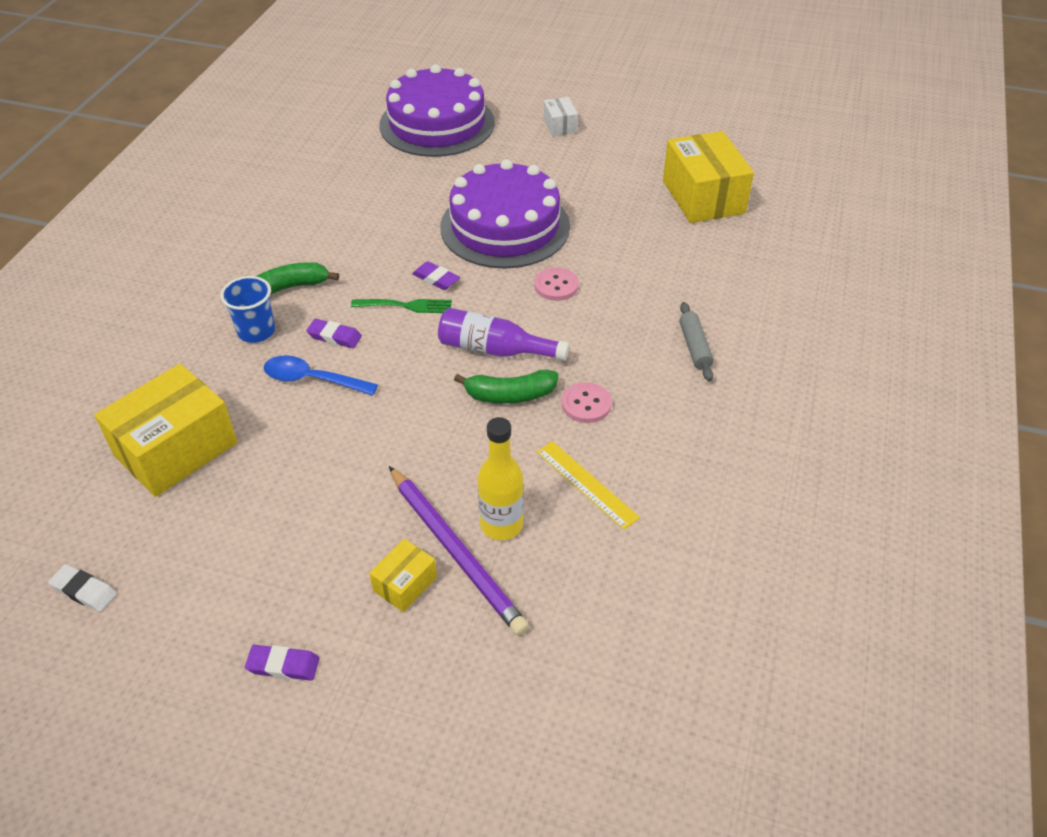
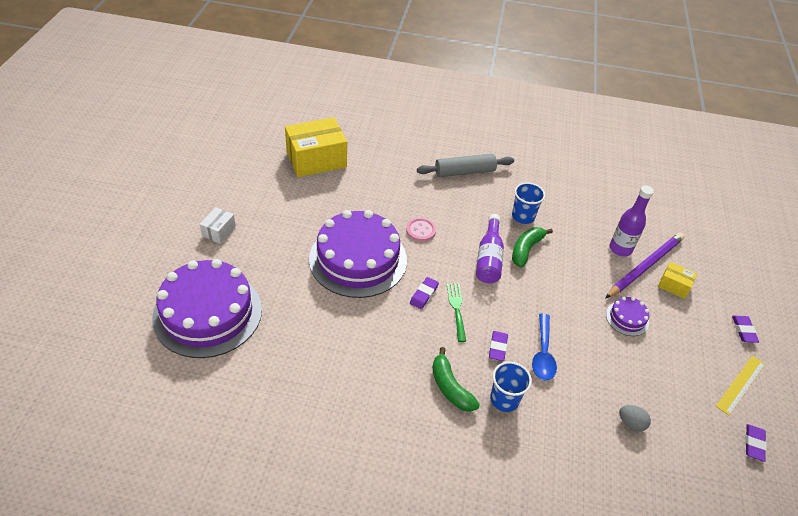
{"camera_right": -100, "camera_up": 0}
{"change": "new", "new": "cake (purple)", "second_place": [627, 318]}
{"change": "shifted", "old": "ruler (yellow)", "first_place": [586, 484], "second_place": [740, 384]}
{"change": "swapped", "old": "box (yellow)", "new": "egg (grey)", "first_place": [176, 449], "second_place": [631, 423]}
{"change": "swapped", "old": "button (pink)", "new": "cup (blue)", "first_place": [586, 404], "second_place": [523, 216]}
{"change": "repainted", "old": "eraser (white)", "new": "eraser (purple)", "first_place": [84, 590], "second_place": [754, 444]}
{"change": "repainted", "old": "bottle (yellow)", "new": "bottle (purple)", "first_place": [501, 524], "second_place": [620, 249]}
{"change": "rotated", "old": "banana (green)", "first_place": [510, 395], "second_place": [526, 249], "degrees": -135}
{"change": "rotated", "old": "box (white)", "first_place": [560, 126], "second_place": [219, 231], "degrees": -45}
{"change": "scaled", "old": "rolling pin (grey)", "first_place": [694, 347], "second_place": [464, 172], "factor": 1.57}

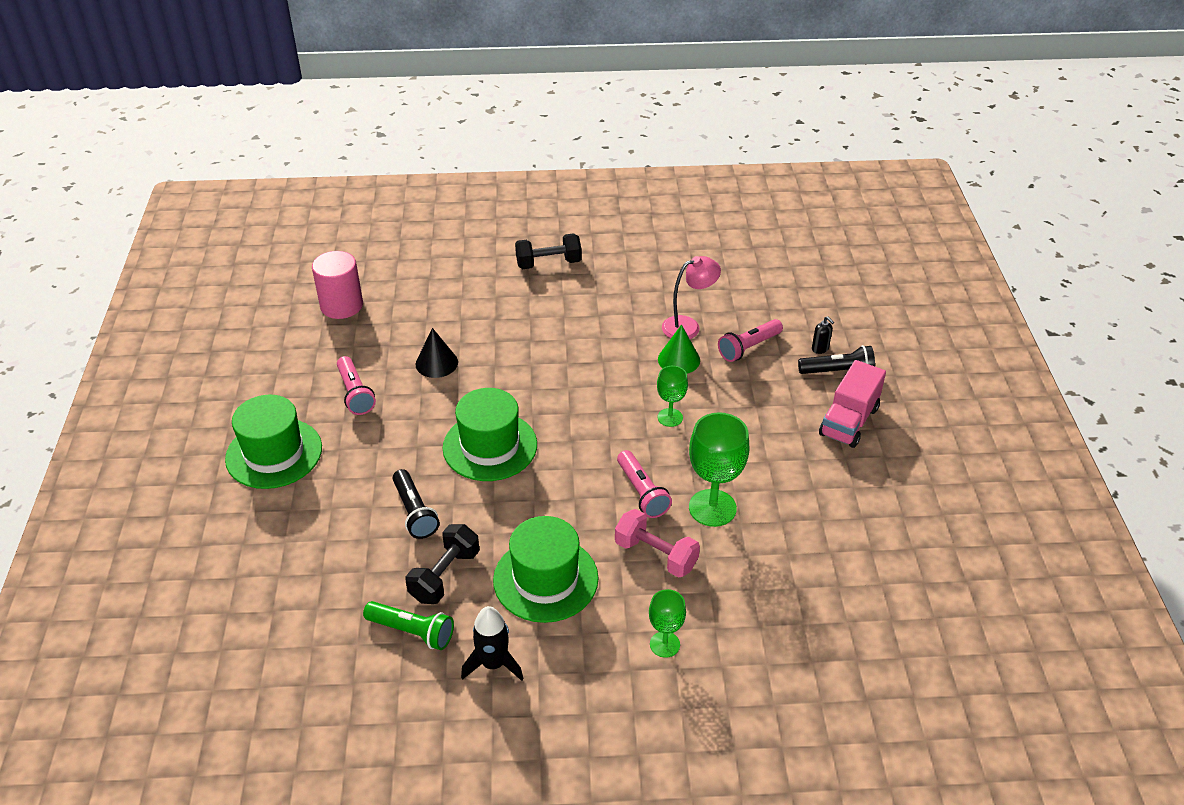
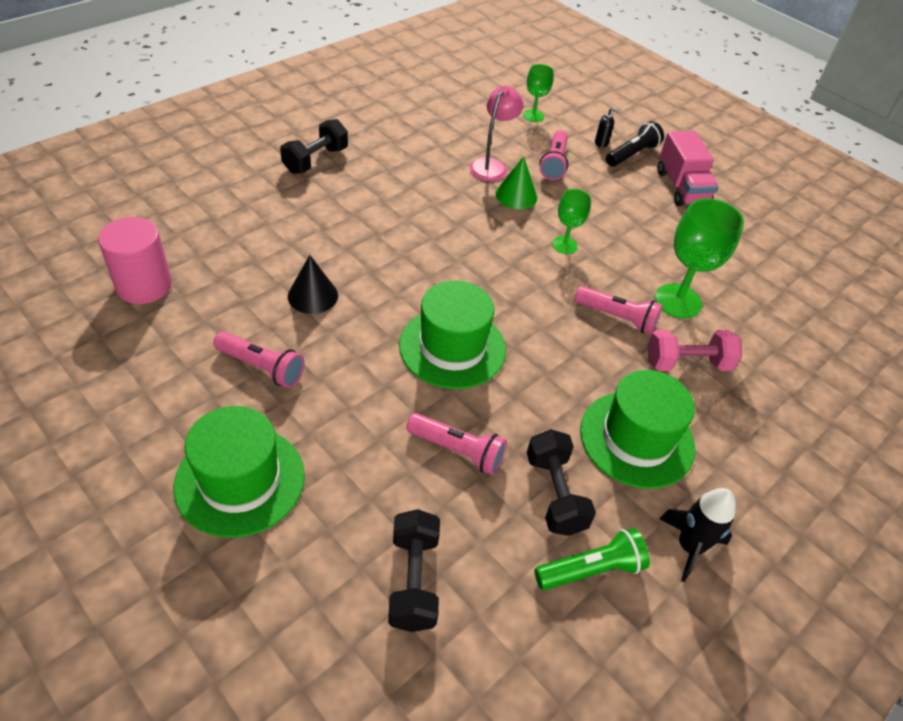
{"camera_right": -45, "camera_up": 5}
{"change": "new", "new": "dumbbell (black)", "second_place": [413, 580]}
{"change": "shifted", "old": "goblet (green)", "first_place": [664, 644], "second_place": [533, 116]}
{"change": "repainted", "old": "flashlight (black)", "new": "flashlight (pink)", "first_place": [414, 512], "second_place": [457, 451]}

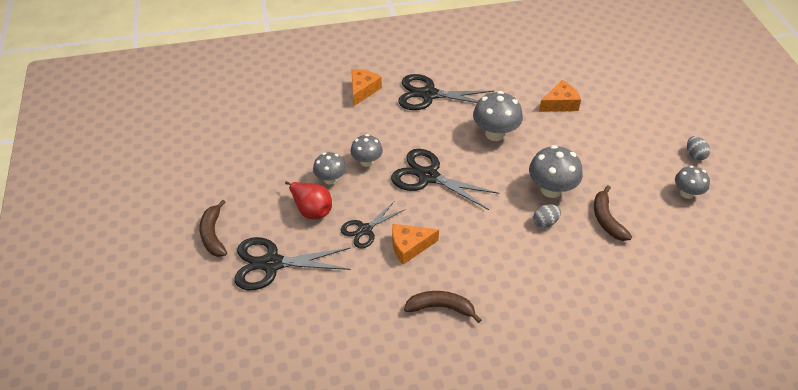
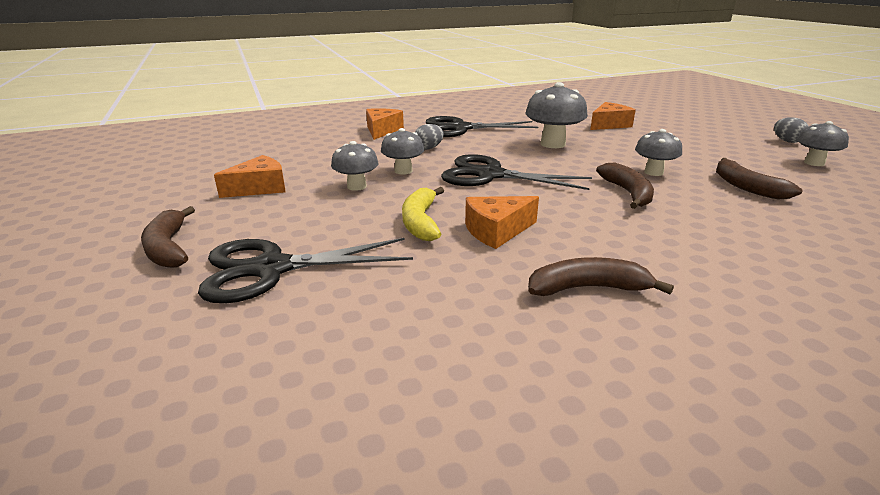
{"camera_right": -10, "camera_up": -20}
{"change": "gone", "old": "pear (red)", "first_place": [311, 209]}
{"change": "new", "new": "cheese (orange)", "second_place": [259, 188]}
{"change": "new", "new": "banana (brown)", "second_place": [627, 193]}
{"change": "shifted", "old": "egg (grey)", "first_place": [545, 222], "second_place": [428, 148]}
{"change": "swapped", "old": "scissors (black)", "new": "banana (yellow)", "first_place": [365, 230], "second_place": [421, 222]}
{"change": "scaled", "old": "mushroom (grey)", "first_place": [551, 189], "second_place": [653, 172], "factor": 0.63}

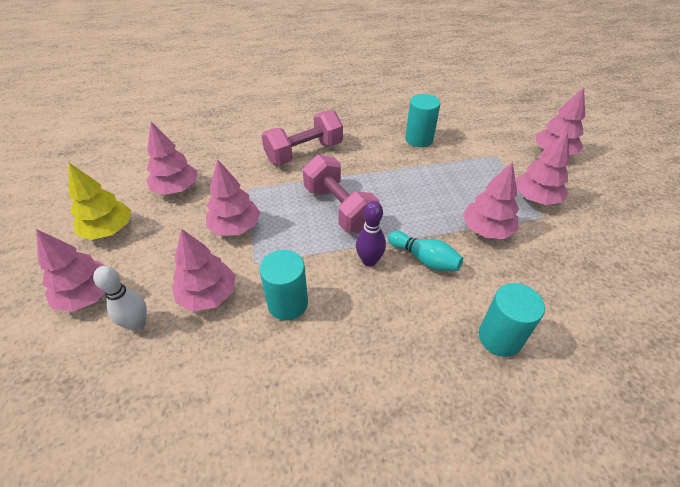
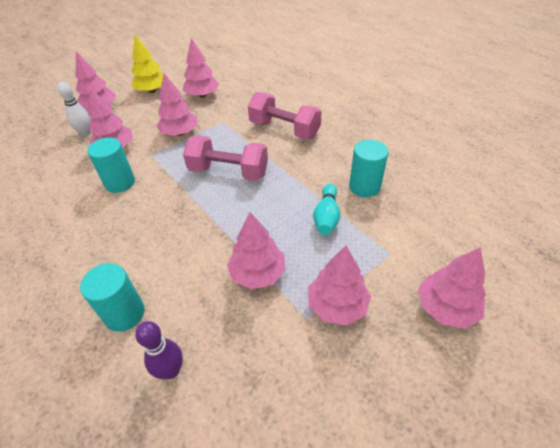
{"camera_right": 65, "camera_up": 0}
{"change": "shifted", "old": "bowling pin (purple)", "first_place": [369, 261], "second_place": [171, 370]}
{"change": "shifted", "old": "bowling pin (turquoise)", "first_place": [424, 259], "second_place": [326, 217]}
{"change": "rotated", "old": "dumbbell (pink)", "first_place": [339, 208], "second_place": [228, 172], "degrees": 75}

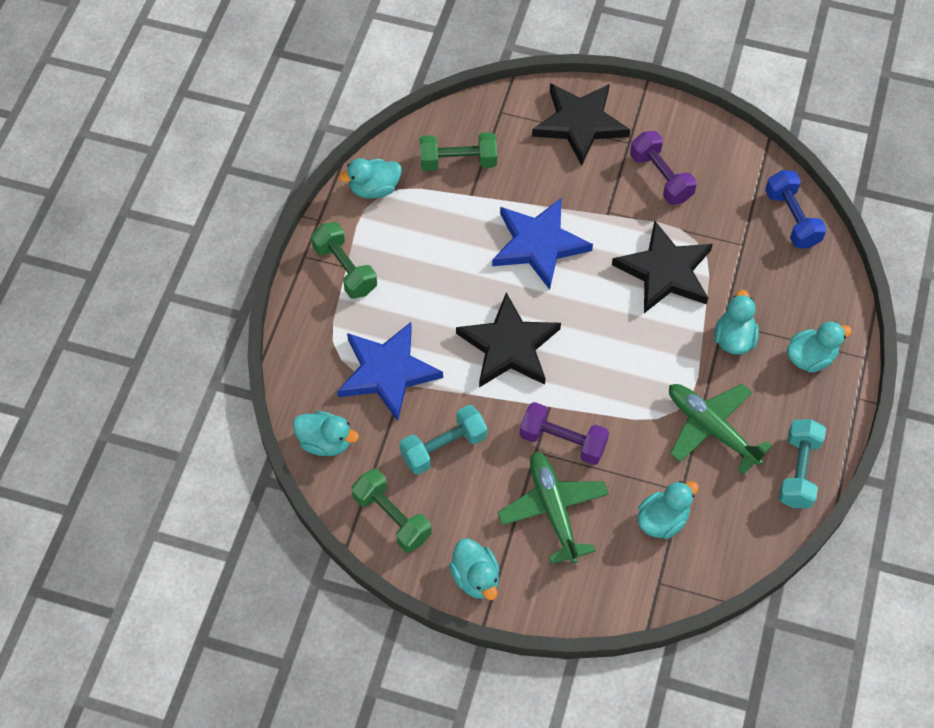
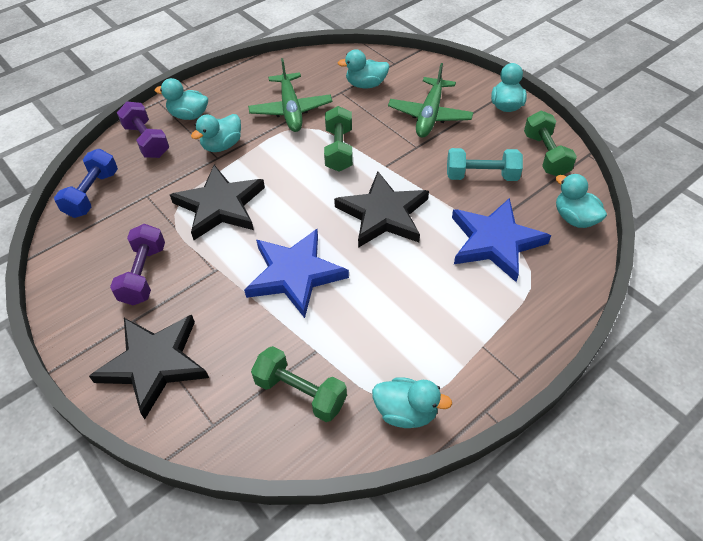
{"camera_right": -145, "camera_up": -10}
{"change": "gone", "old": "dumbbell (turquoise)", "first_place": [798, 471]}
{"change": "shifted", "old": "dumbbell (green)", "first_place": [345, 269], "second_place": [339, 150]}
{"change": "shifted", "old": "dumbbell (purple)", "first_place": [563, 441], "second_place": [147, 141]}

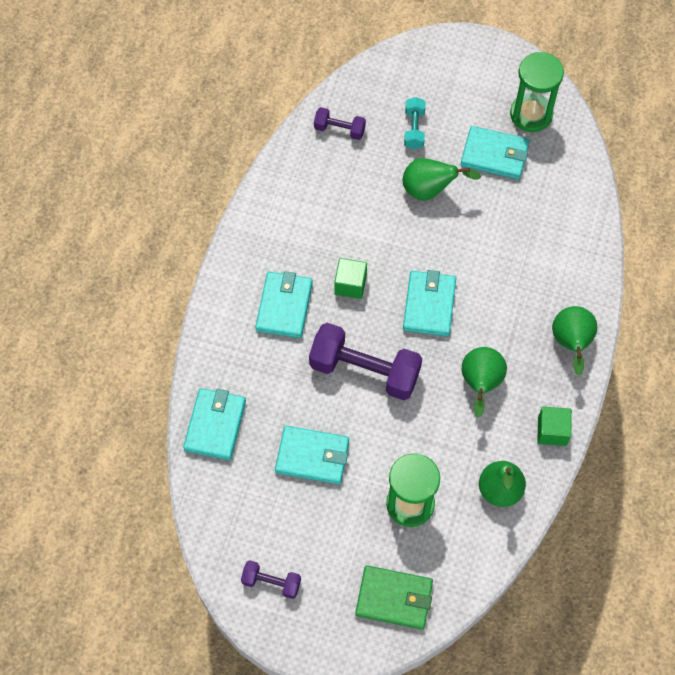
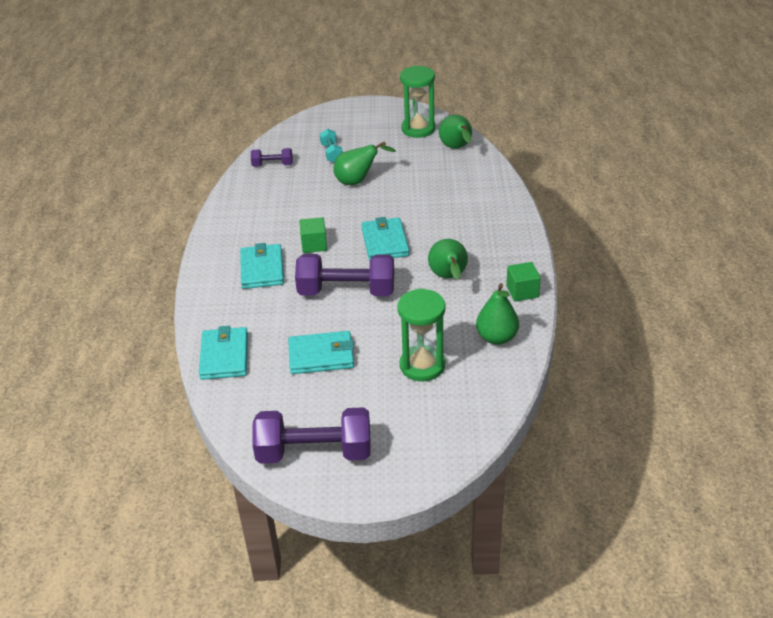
{"camera_right": -15, "camera_up": -25}
{"change": "gone", "old": "wallet (green)", "first_place": [394, 598]}
{"change": "gone", "old": "wallet (turquoise)", "first_place": [494, 155]}
{"change": "shifted", "old": "pear (green)", "first_place": [571, 343], "second_place": [456, 148]}
{"change": "scaled", "old": "dumbbell (purple)", "first_place": [271, 582], "second_place": [314, 452], "factor": 1.99}

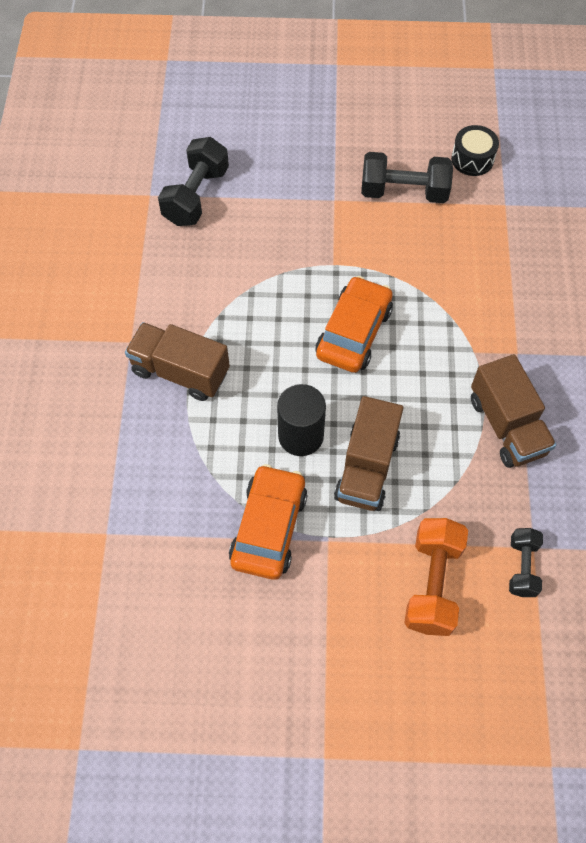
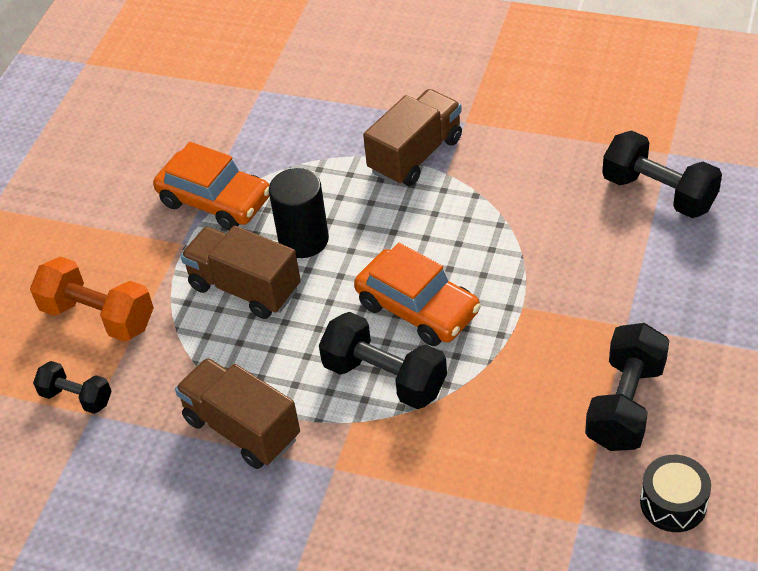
{"camera_right": 110, "camera_up": -15}
{"change": "new", "new": "dumbbell (black)", "second_place": [384, 378]}
{"change": "rotated", "old": "truck (brown)", "first_place": [507, 425], "second_place": [242, 429], "degrees": 45}

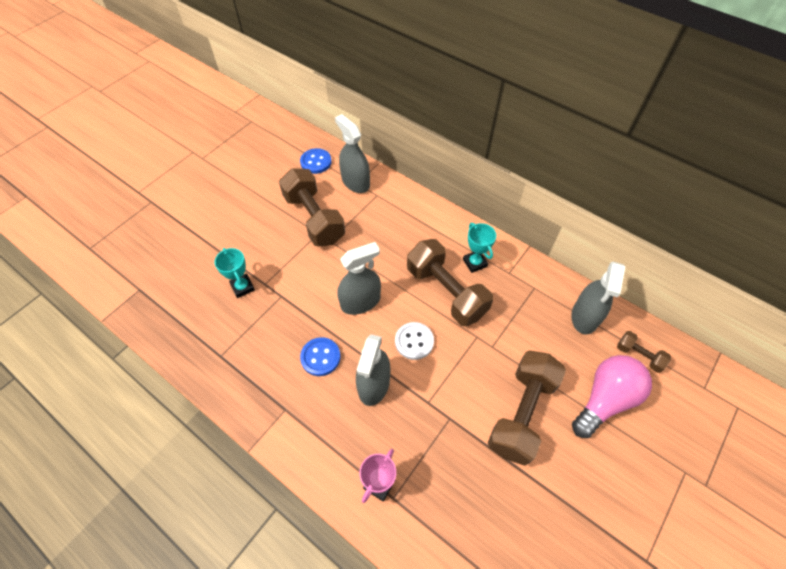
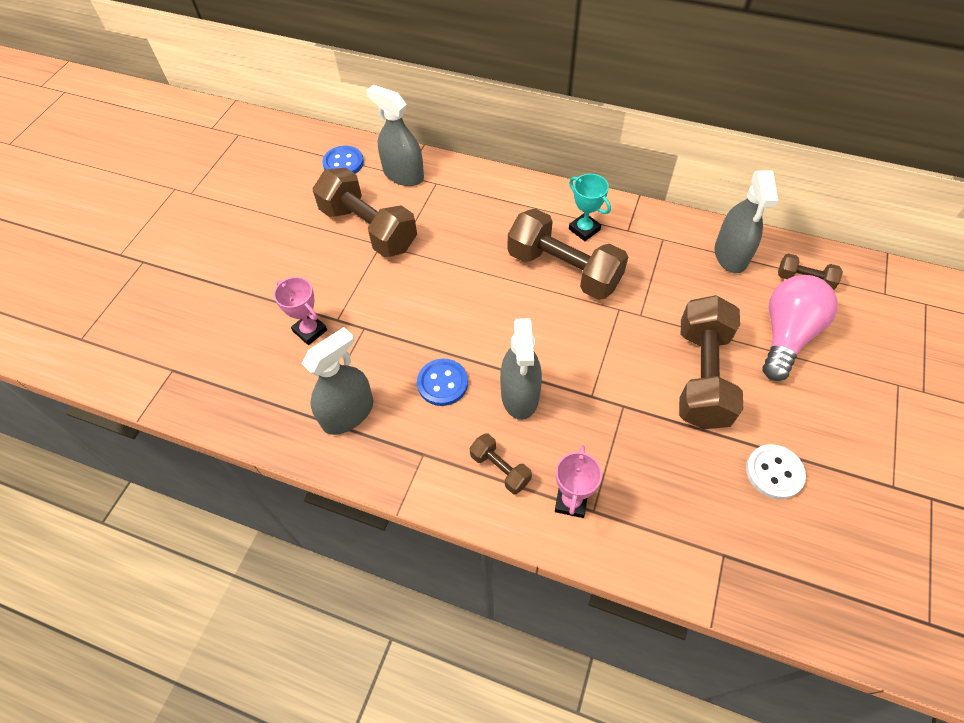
{"camera_right": -15, "camera_up": 0}
{"change": "new", "new": "dumbbell (brown)", "second_place": [500, 469]}
{"change": "shifted", "old": "spray bottle (grey)", "first_place": [360, 302], "second_place": [348, 413]}
{"change": "shifted", "old": "button (white)", "first_place": [414, 341], "second_place": [774, 472]}
{"change": "repainted", "old": "trophy (turquoise)", "new": "trophy (pink)", "first_place": [242, 287], "second_place": [310, 331]}

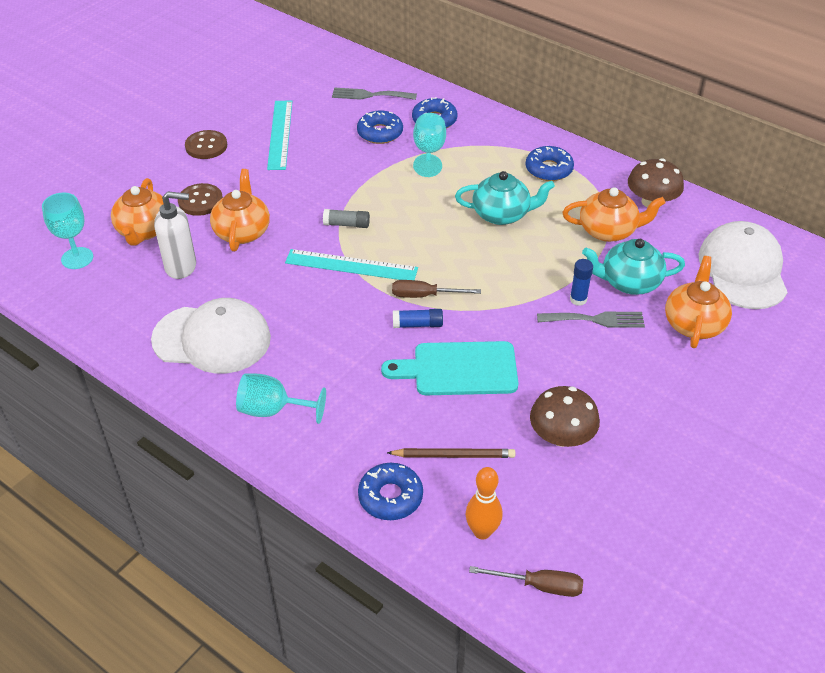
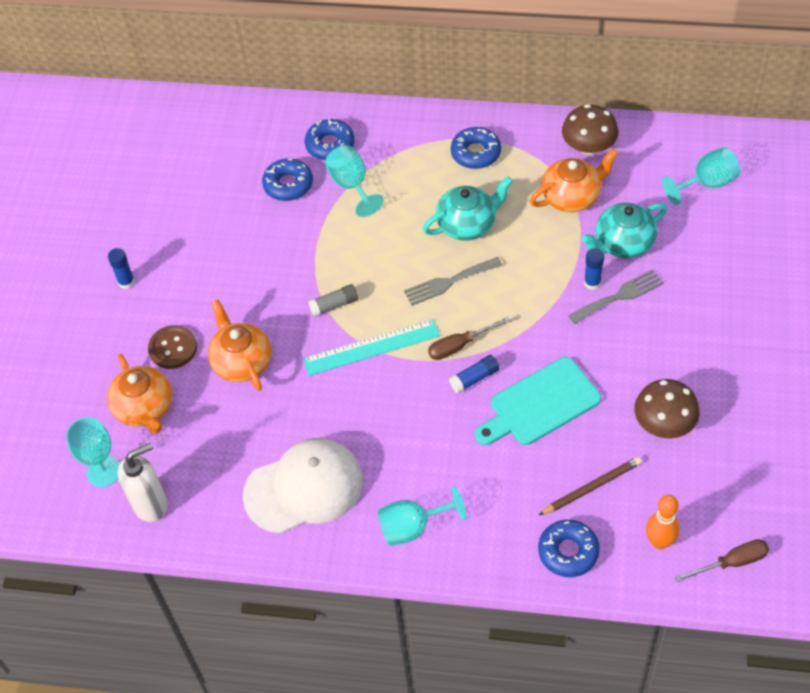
{"camera_right": -25, "camera_up": 10}
{"change": "gone", "old": "ruler (turquoise)", "first_place": [280, 134]}
{"change": "gone", "old": "teapot (orange)", "first_place": [694, 323]}
{"change": "shifted", "old": "soap dispenser (white)", "first_place": [181, 267], "second_place": [151, 504]}
{"change": "shifted", "old": "fork (grey)", "first_place": [370, 95], "second_place": [449, 282]}
{"change": "swapped", "old": "button (brown)", "new": "glue stick (blue)", "first_place": [206, 146], "second_place": [126, 282]}
{"change": "swapped", "old": "cap (white)", "new": "goblet (turquoise)", "first_place": [743, 270], "second_place": [707, 183]}

